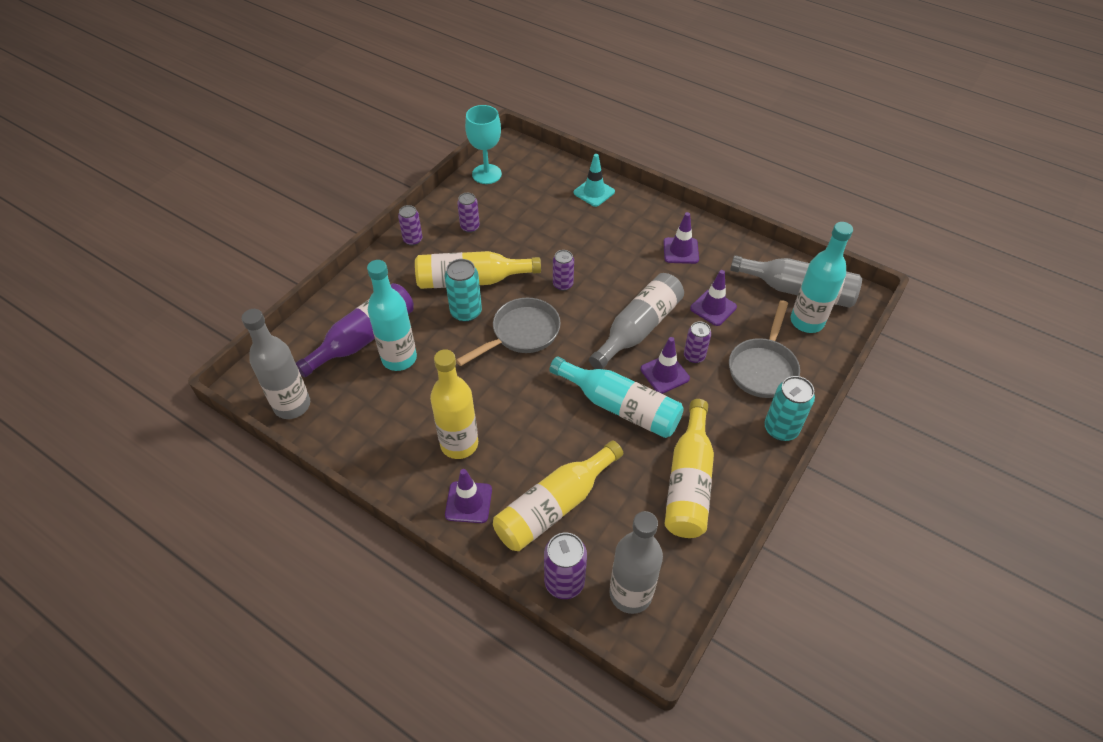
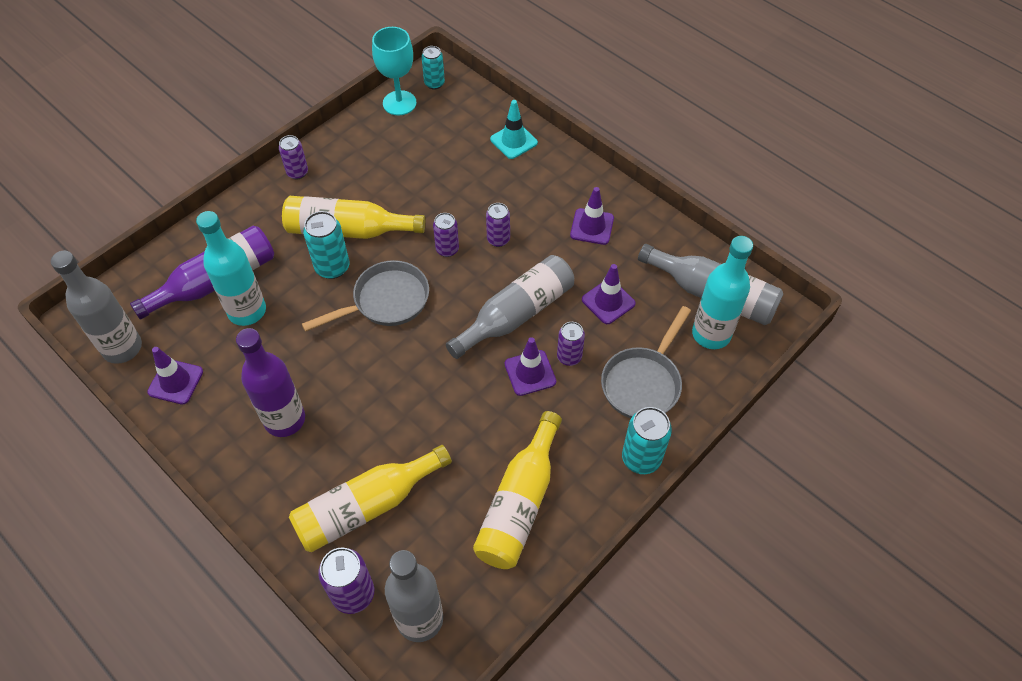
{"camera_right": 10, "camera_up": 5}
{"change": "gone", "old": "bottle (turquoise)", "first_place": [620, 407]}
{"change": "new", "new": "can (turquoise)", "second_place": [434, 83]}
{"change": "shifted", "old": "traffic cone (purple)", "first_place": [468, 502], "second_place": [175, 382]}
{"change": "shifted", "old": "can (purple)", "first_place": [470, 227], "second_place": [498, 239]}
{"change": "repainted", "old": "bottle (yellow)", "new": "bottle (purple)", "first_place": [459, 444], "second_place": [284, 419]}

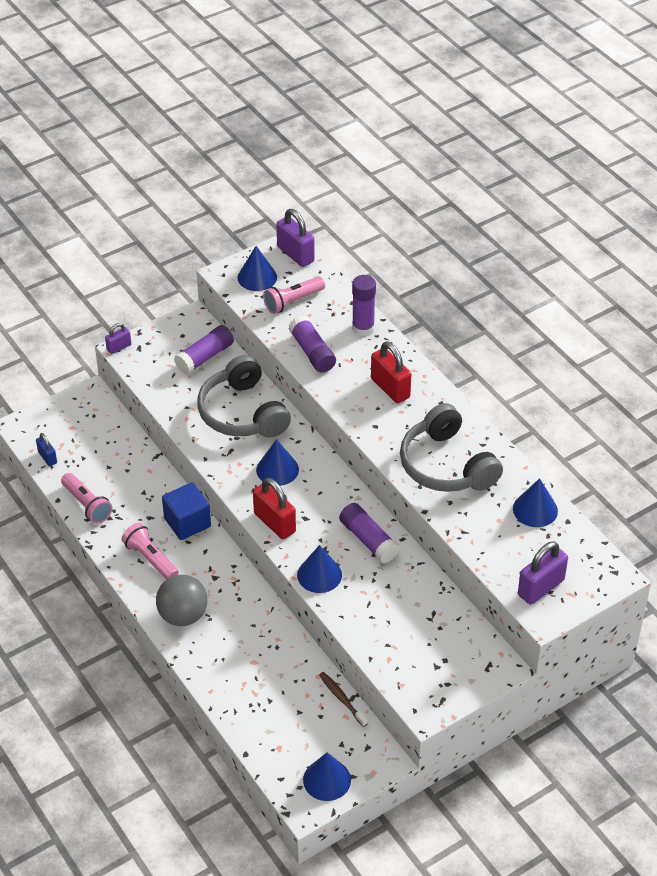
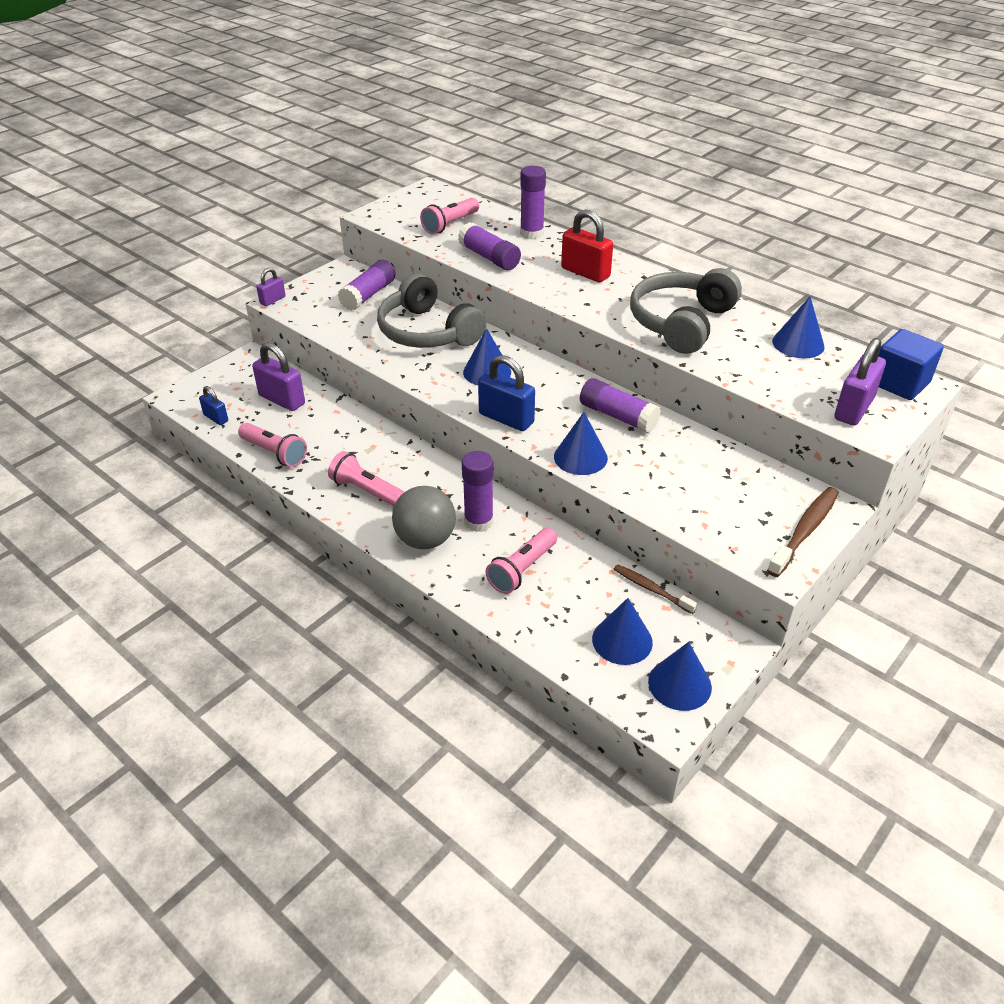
{"camera_right": -15, "camera_up": -5}
{"change": "new", "new": "glue stick (purple)", "second_place": [478, 521]}
{"change": "new", "new": "flashlight (pink)", "second_place": [522, 570]}
{"change": "new", "new": "toothbrush (brown)", "second_place": [804, 531]}
{"change": "shifted", "old": "cube (blue)", "first_place": [187, 522], "second_place": [899, 383]}
{"change": "shifted", "old": "cone (blue)", "first_place": [257, 277], "second_place": [622, 640]}
{"change": "shifted", "old": "padlock (purple)", "first_place": [295, 254], "second_place": [282, 400]}
{"change": "repainted", "old": "padlock (red)", "new": "padlock (blue)", "first_place": [274, 523], "second_place": [506, 418]}
{"change": "rotated", "old": "headphones (grey)", "first_place": [446, 465], "second_place": [681, 323], "degrees": 75}

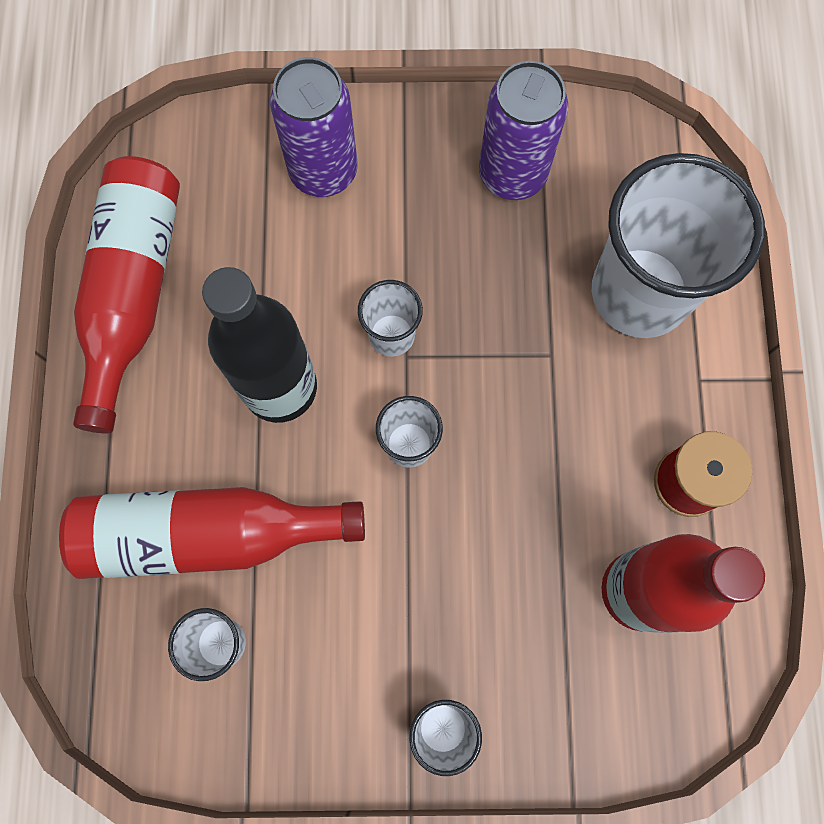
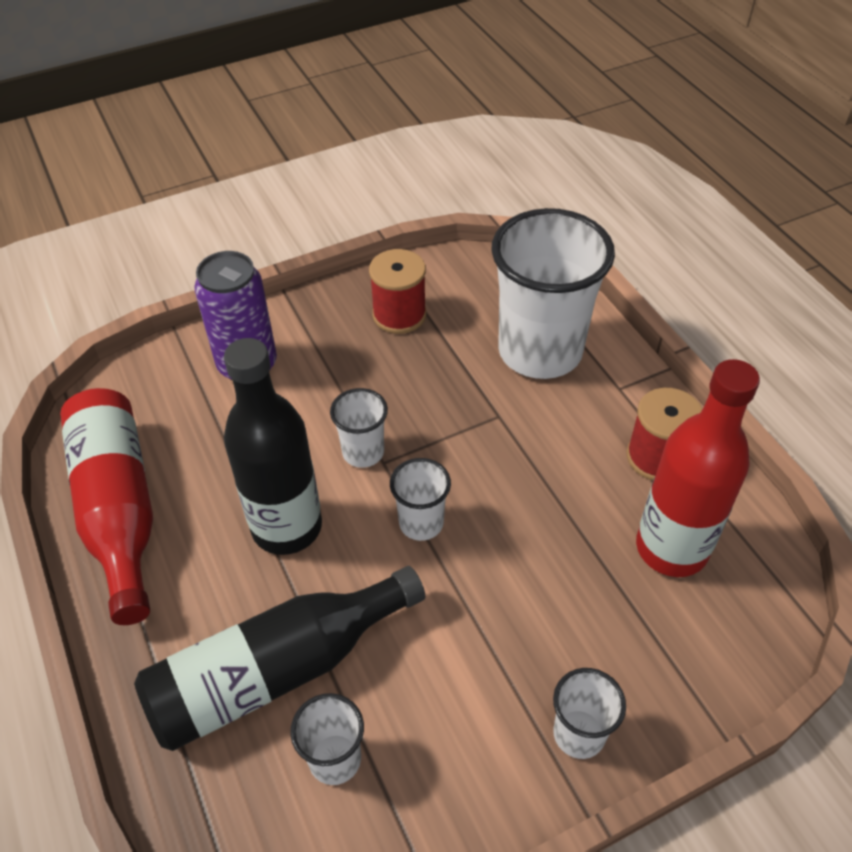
{"camera_right": -25, "camera_up": -25}
{"change": "swapped", "old": "can (purple)", "new": "spool (red)", "first_place": [512, 174], "second_place": [399, 315]}
{"change": "repainted", "old": "bottle (red)", "new": "bottle (black)", "first_place": [207, 534], "second_place": [276, 671]}

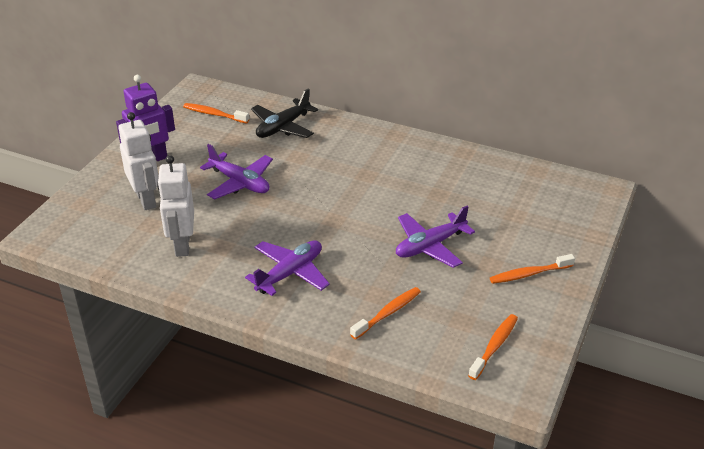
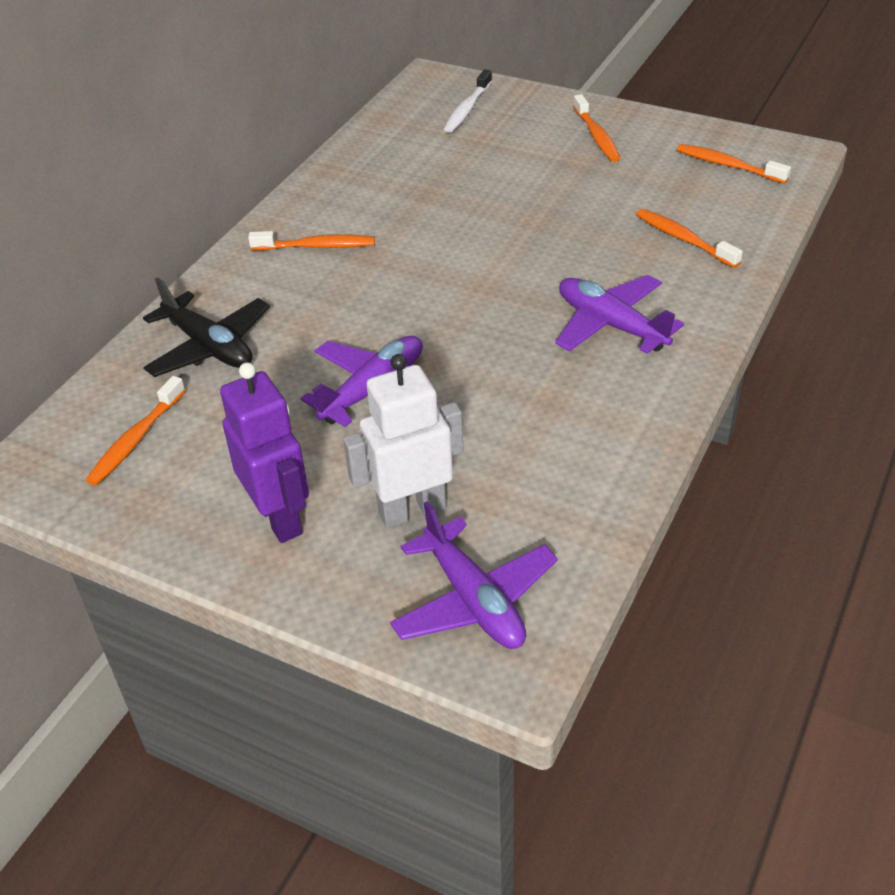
{"camera_right": -85, "camera_up": 5}
{"change": "gone", "old": "robot (white)", "first_place": [182, 245]}
{"change": "new", "new": "toothbrush (orange)", "second_place": [316, 246]}
{"change": "new", "new": "toothbrush (white)", "second_place": [467, 109]}
{"change": "shifted", "old": "plane (purple)", "first_place": [430, 246], "second_place": [474, 600]}

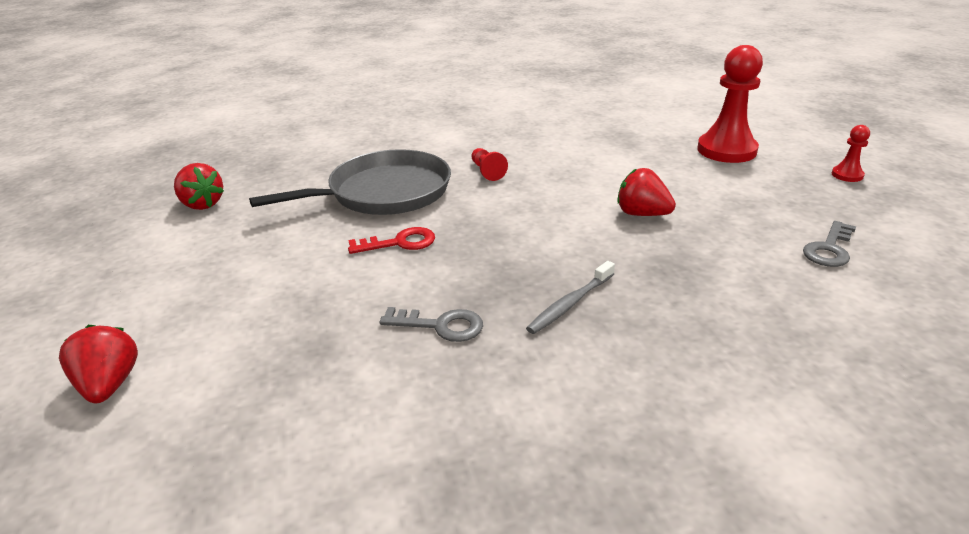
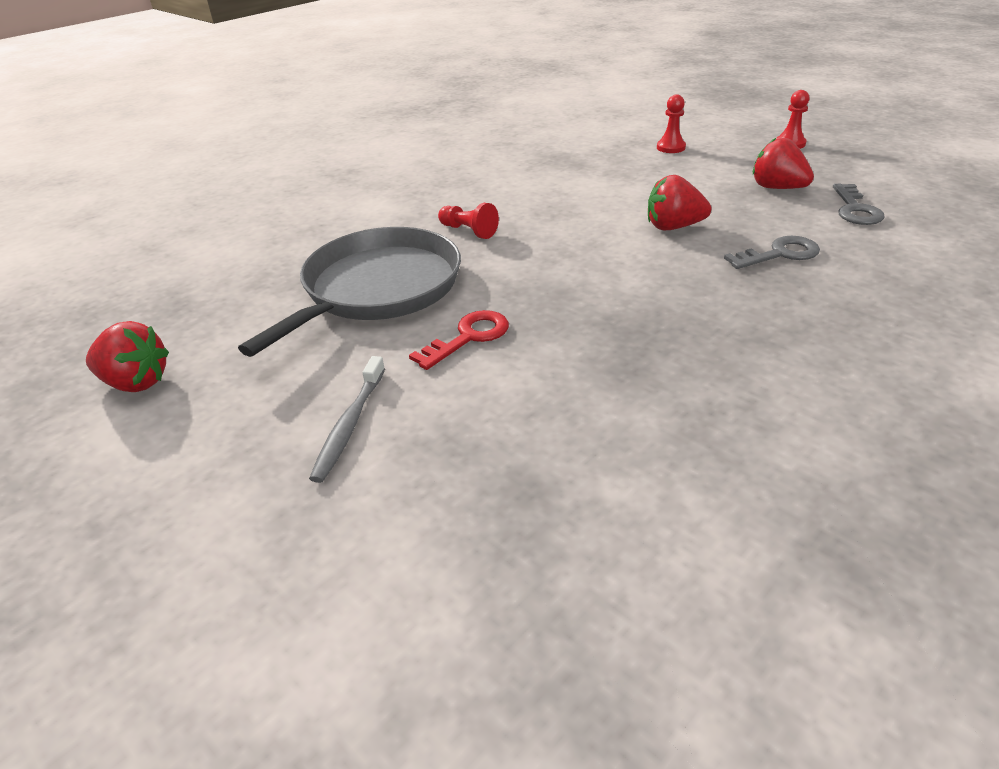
{"camera_right": -30, "camera_up": 5}
{"change": "shifted", "old": "strawberry (red)", "first_place": [109, 385], "second_place": [777, 188]}
{"change": "shifted", "old": "key (grey)", "first_place": [441, 326], "second_place": [779, 254]}
{"change": "shifted", "old": "toothbrush (grey)", "first_place": [570, 304], "second_place": [349, 425]}
{"change": "scaled", "old": "pawn (red)", "first_place": [726, 150], "second_place": [671, 147], "factor": 0.47}

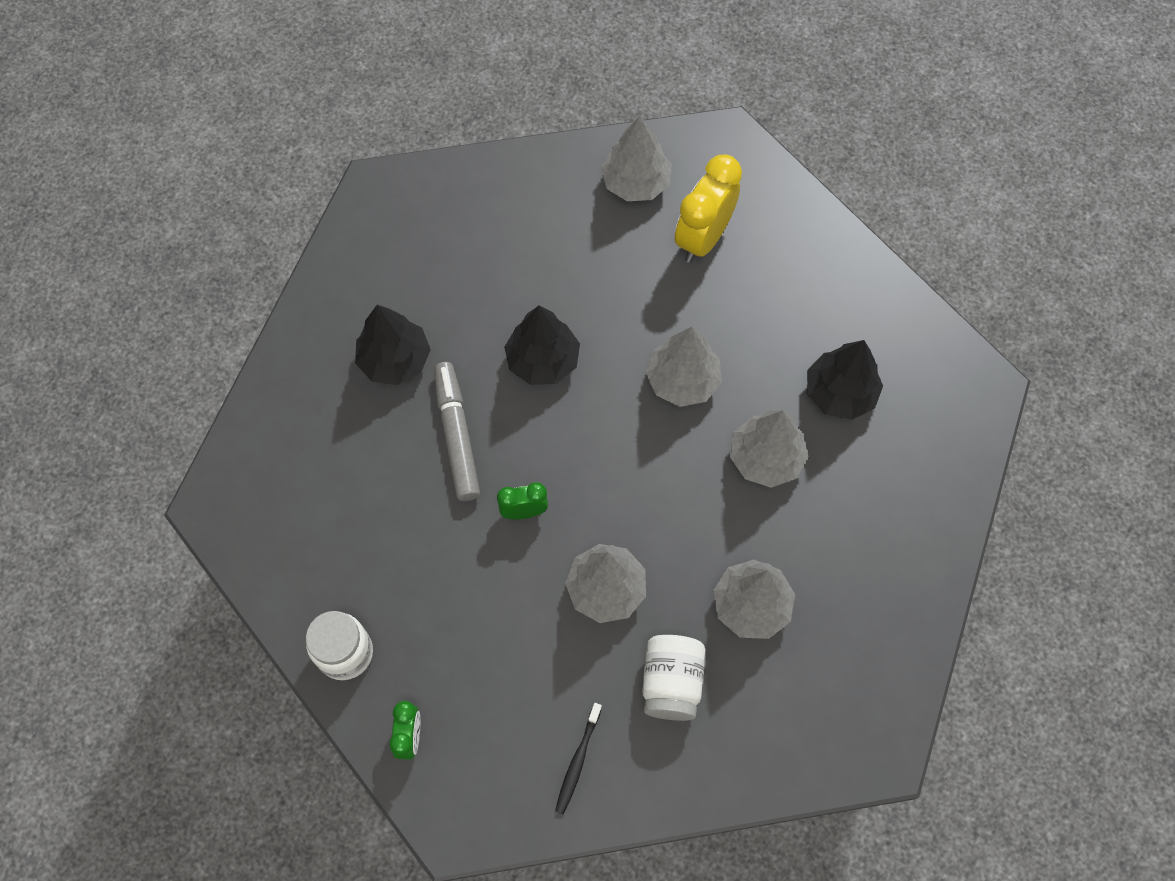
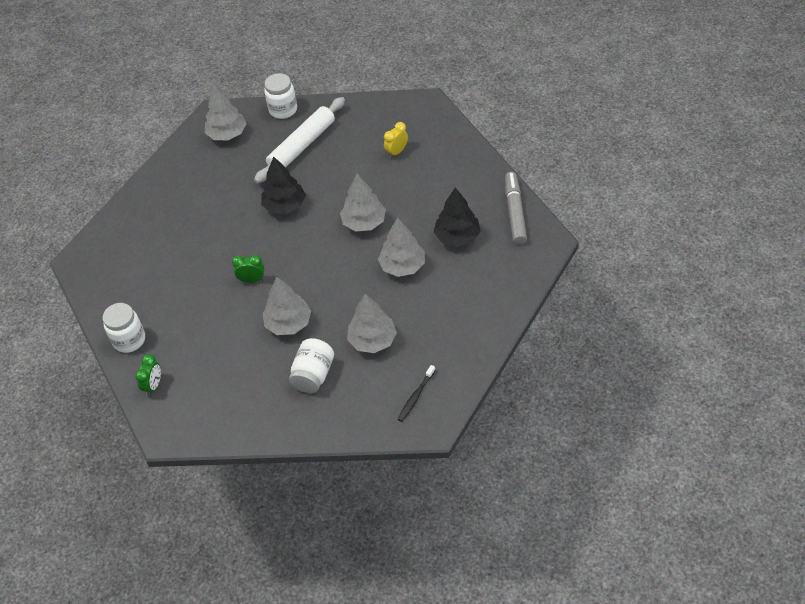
{"camera_right": 15, "camera_up": -15}
{"change": "gone", "old": "tree (black)", "first_place": [395, 360]}
{"change": "new", "new": "rolling pin (white)", "second_place": [302, 146]}
{"change": "new", "new": "jar (white)", "second_place": [283, 110]}
{"change": "shifted", "old": "marker (grey)", "first_place": [457, 435], "second_place": [515, 212]}
{"change": "shifted", "old": "toothbrush (black)", "first_place": [577, 761], "second_place": [415, 396]}
{"change": "shifted", "old": "tree (grey)", "first_place": [635, 183], "second_place": [227, 134]}
{"change": "scaled", "old": "clock (yellow)", "first_place": [703, 238], "second_place": [397, 152], "factor": 0.54}

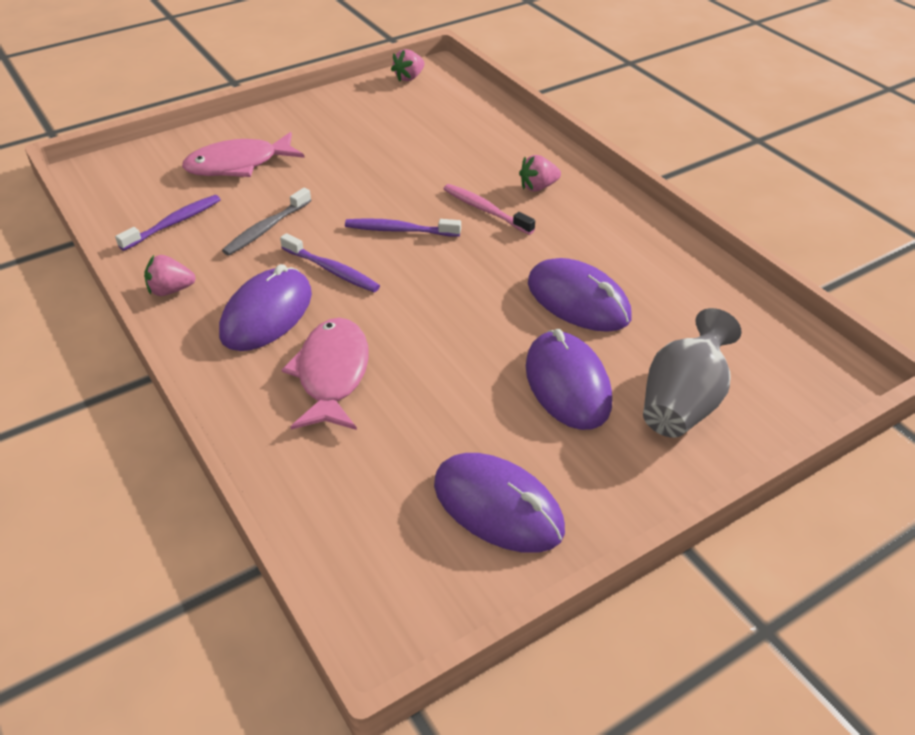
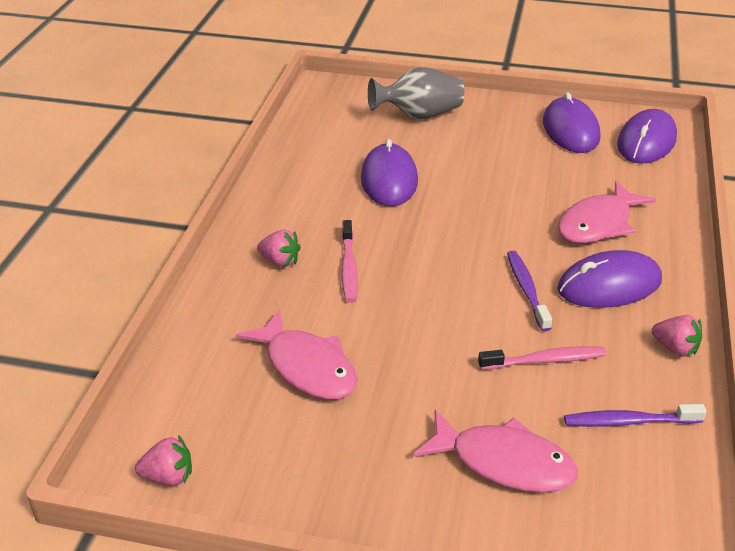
{"camera_right": -135, "camera_up": -5}
{"change": "gone", "old": "toothbrush (purple)", "first_place": [400, 230]}
{"change": "new", "new": "fish (pink)", "second_place": [307, 367]}
{"change": "shifted", "old": "mouse (purple)", "first_place": [567, 384], "second_place": [646, 141]}
{"change": "repainted", "old": "toothbrush (grey)", "new": "toothbrush (pink)", "first_place": [267, 228], "second_place": [544, 360]}

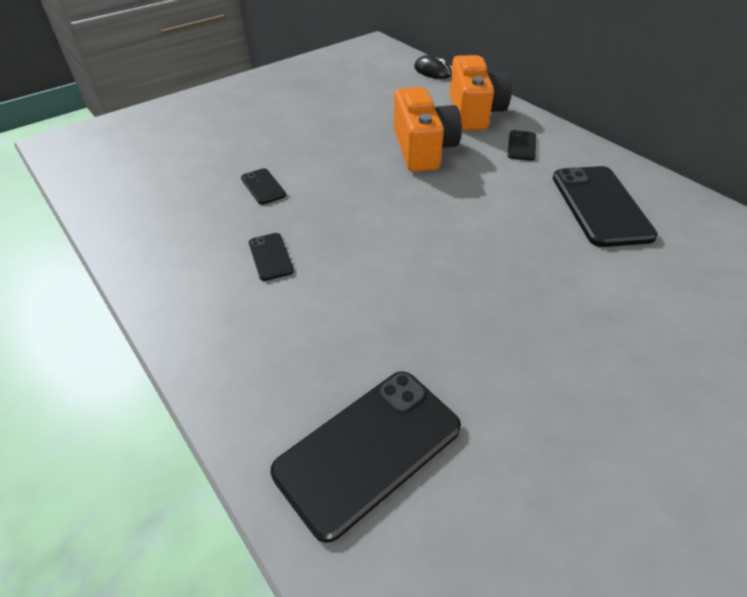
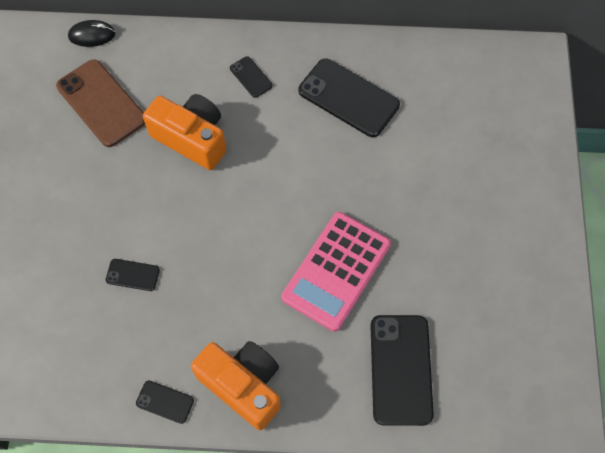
{"camera_right": -50, "camera_up": 20}
{"change": "new", "new": "phone (brown)", "second_place": [101, 103]}
{"change": "new", "new": "calculator (pink)", "second_place": [336, 271]}
{"change": "shifted", "old": "phone (black)", "first_place": [270, 257], "second_place": [165, 402]}
{"change": "shifted", "old": "camera (orange)", "first_place": [474, 112], "second_place": [243, 385]}

